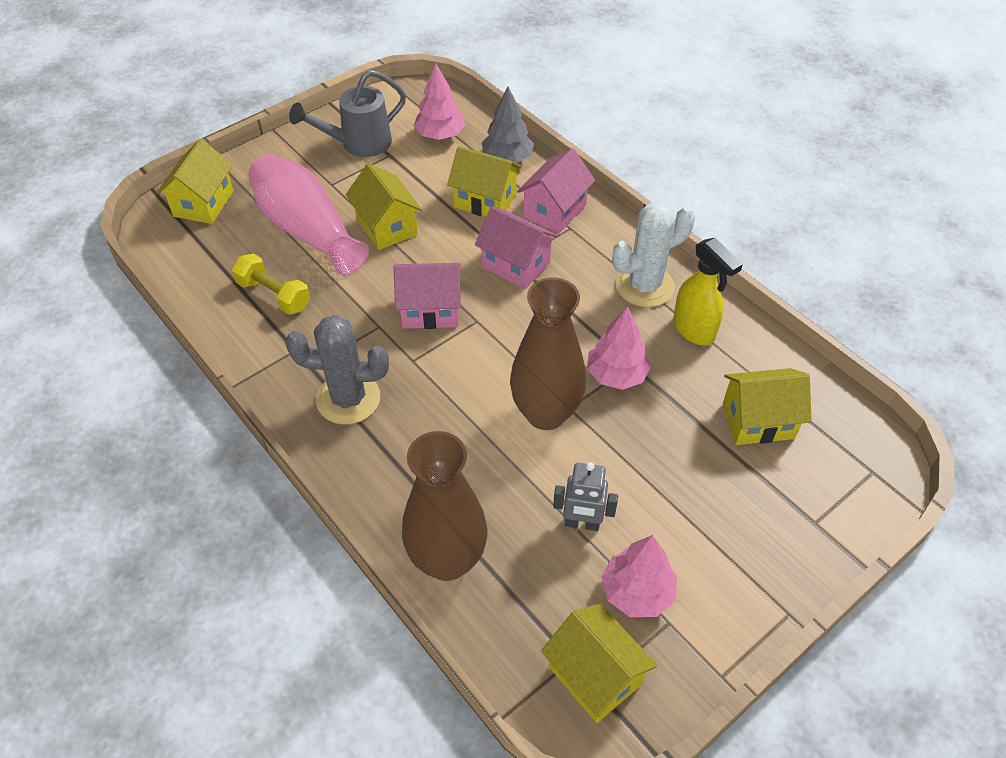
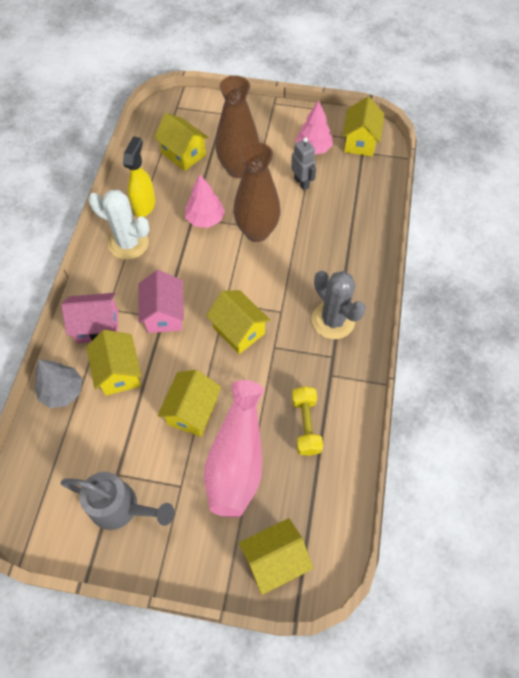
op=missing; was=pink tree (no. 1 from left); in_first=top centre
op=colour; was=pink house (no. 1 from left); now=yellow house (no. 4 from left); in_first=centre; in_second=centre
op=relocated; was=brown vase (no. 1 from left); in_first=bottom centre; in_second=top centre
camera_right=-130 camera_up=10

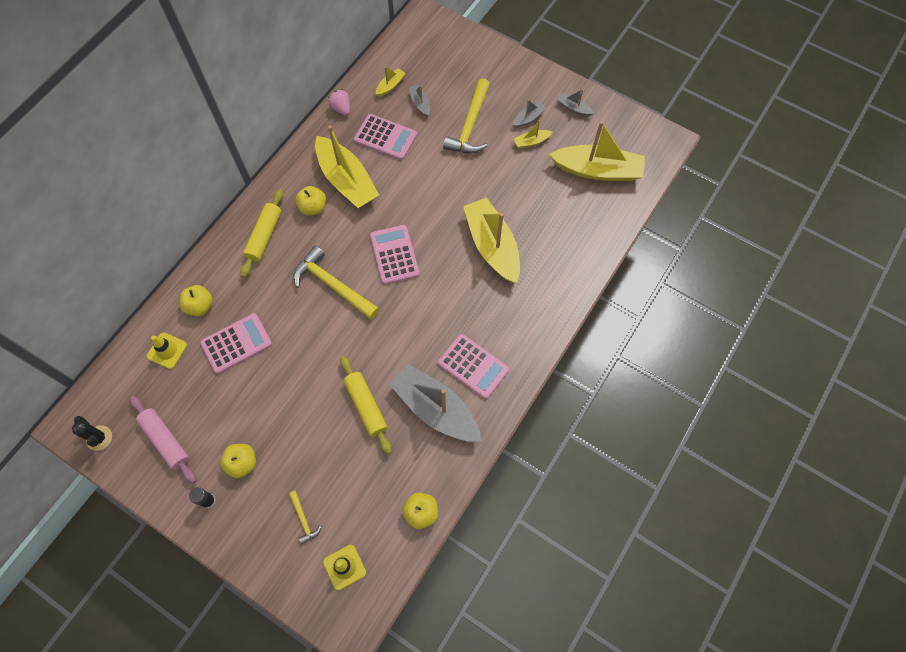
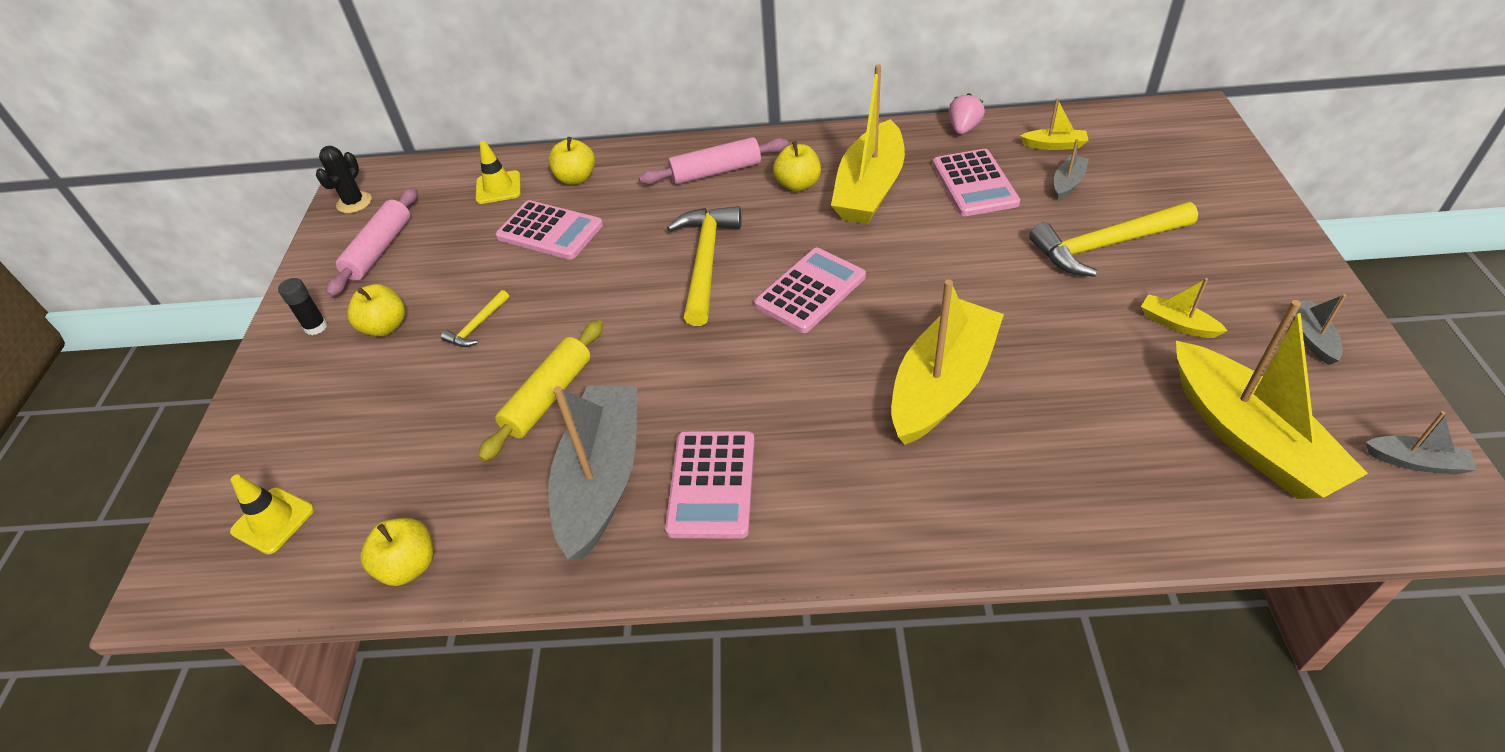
op=relocated; was=grey boat (no. 3 from left in the first image); now=grey boat (no. 4 from left); in_first=top centre; in_second=middle right
op=colour; was=yellow rolling pin (no. 1 from left); now=pink rolling pin (no. 2 from left); in_first=middle left; in_second=top centre
op=relocated; was=yellow hammer (no. 1 from left); in_first=bottom centre; in_second=middle left
camera_right=60 camera_up=-20

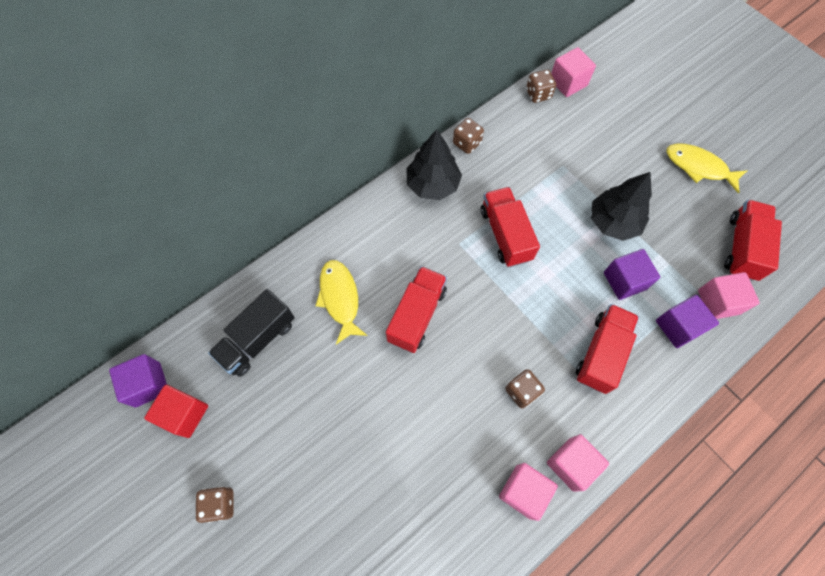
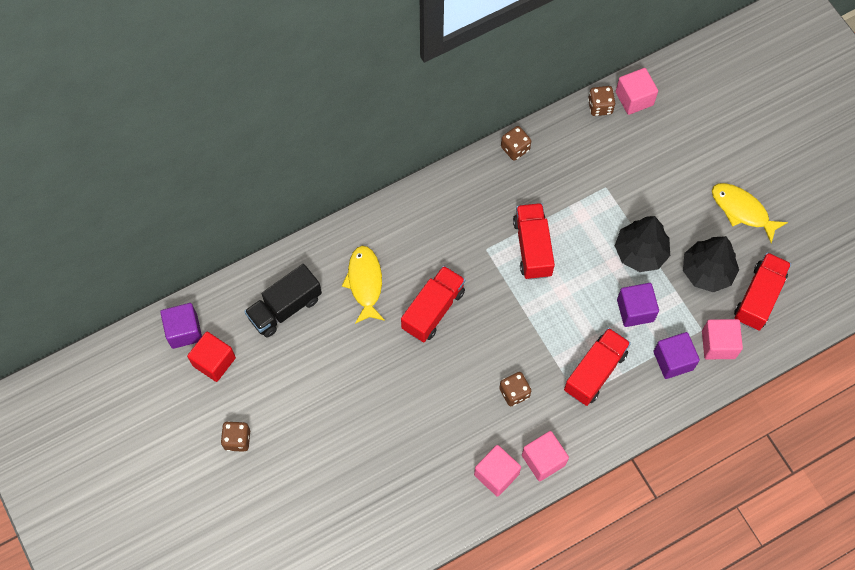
op=relocated; was=black tree (no. 1 from left in the first image); now=black tree (no. 2 from left); in_first=top centre; in_second=middle right
camera_right=10 camera_up=0

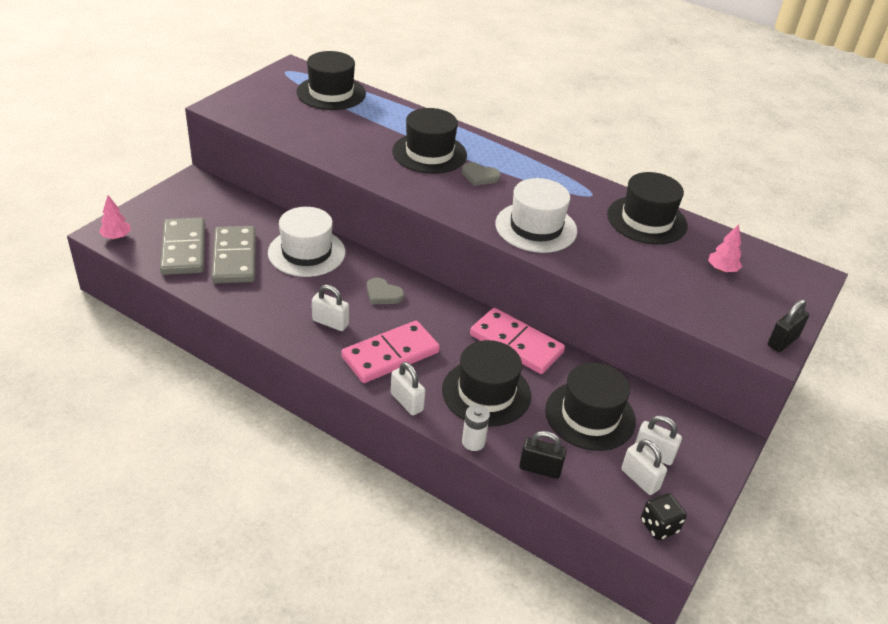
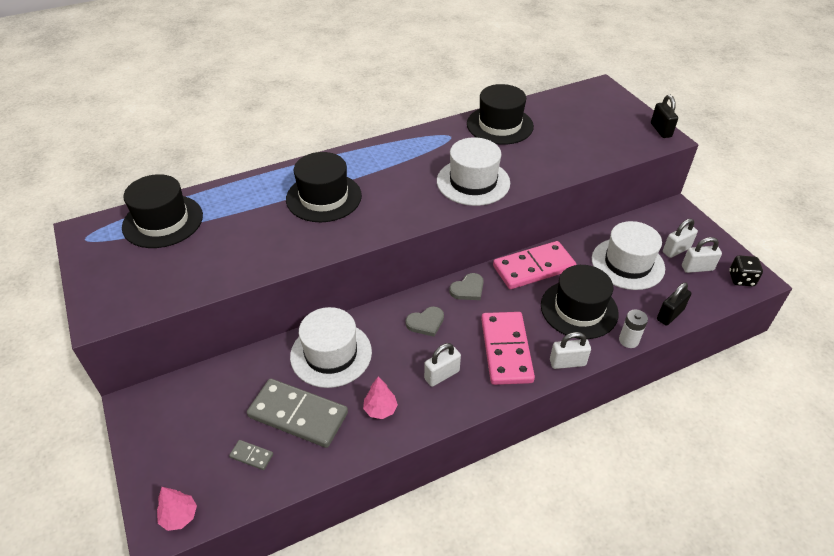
op=relocated; was=grey heart (no. 2 from left); in_first=top centre; in_second=centre
op=size; was=grey domino (no. 1 from left); in_first=middle left; in_second=bottom left; ratio=0.41
op=relocated; was=pink tree (no. 2 from left); in_first=middle right; in_second=bottom centre
op=colour; was=black hat (no. 4 from left); now=white hat (no. 3 from left); in_first=centre; in_second=middle right
camera_right=-55 camera_up=5

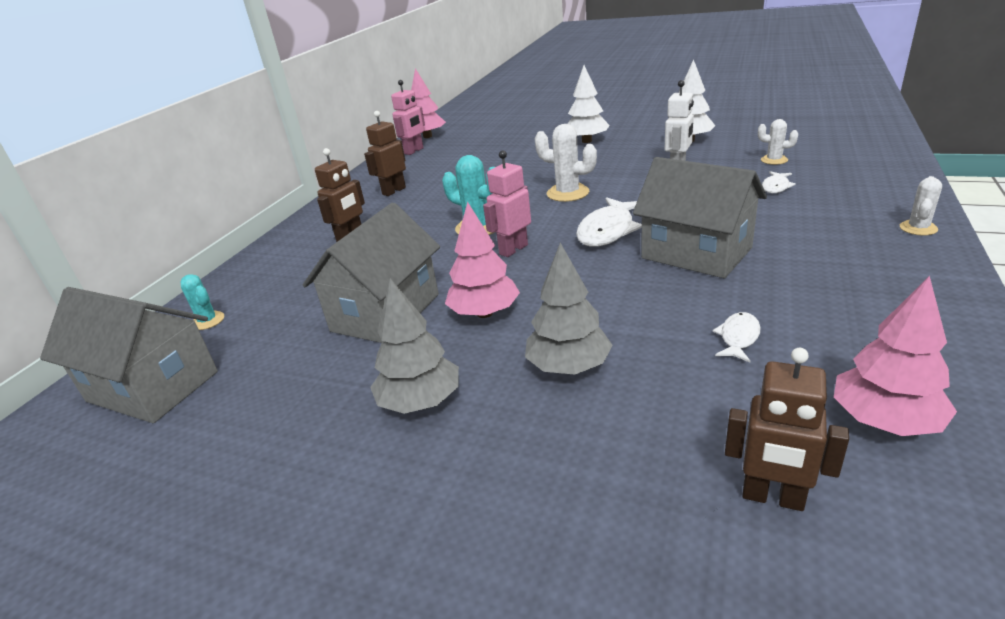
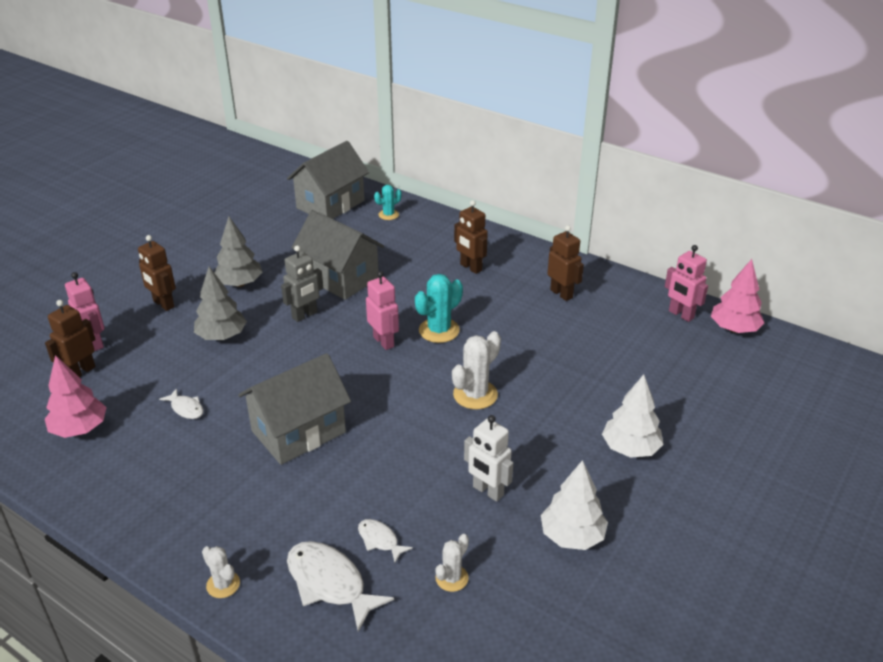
op=relocated; was=white fish (no. 1 from left in the first image); now=white fish (no. 2 from left); in_first=centre; in_second=bottom centre
op=exchanged; was=pink tree (no. 2 from left); now=grey robot; in_first=centre; in_second=centre
op=appeared; now=brown robot (no. 2 from left); in_second=middle left
op=appeared; now=pink robot (no. 1 from left); in_second=middle left
camera_right=100 camera_up=5

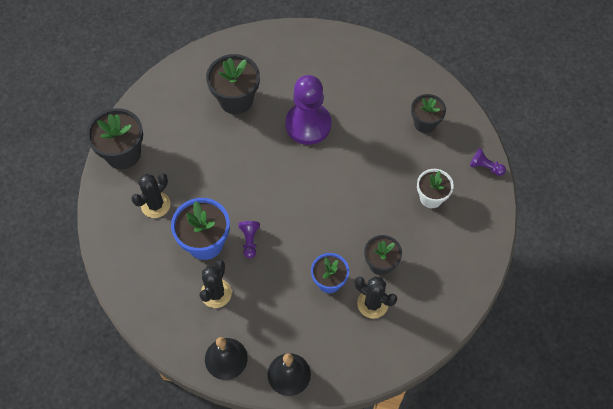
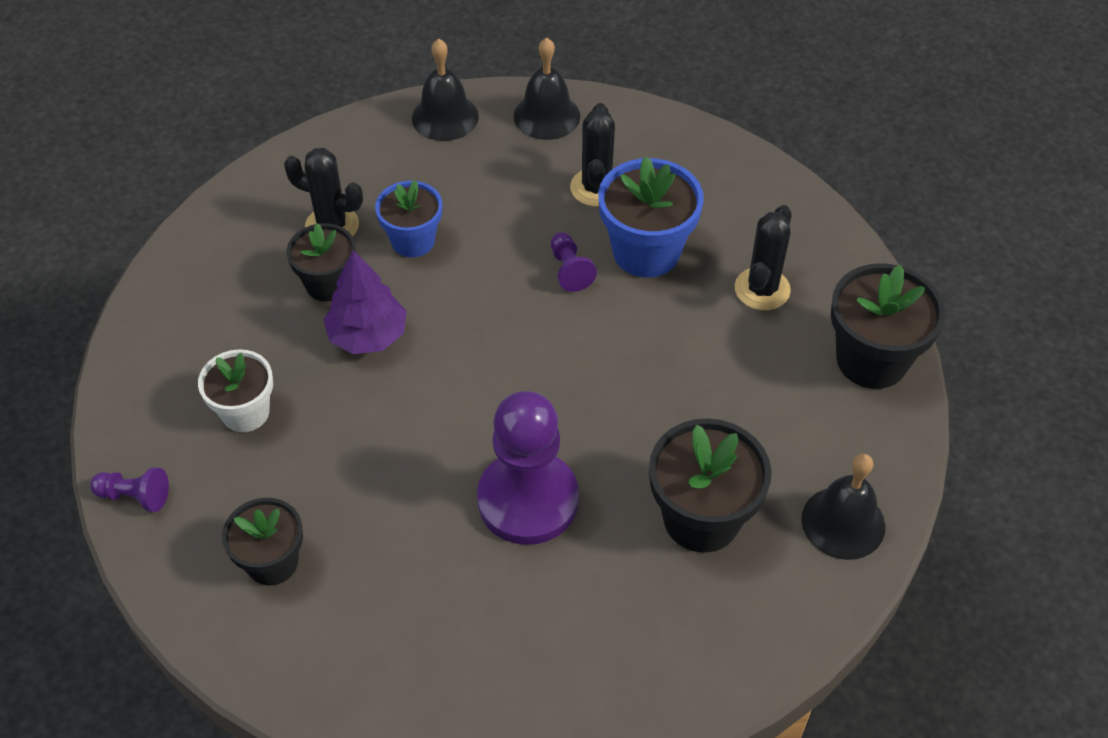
op=appeared; now=purple tree; in_second=middle left
op=appeared; now=black bell (no. 3 from left); in_second=bottom right
camera_right=165 camera_up=-10

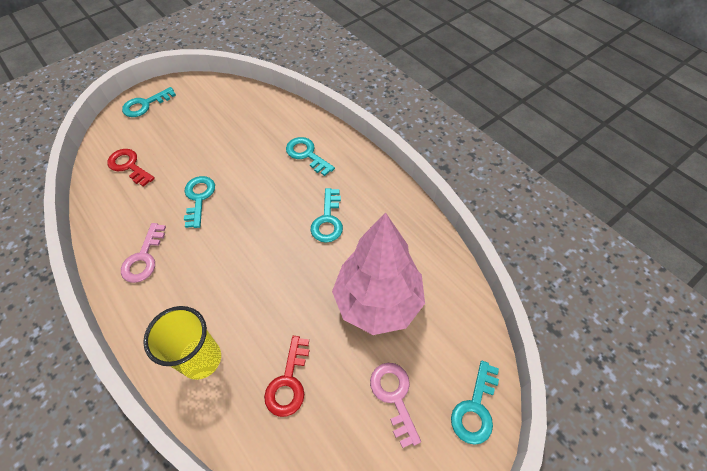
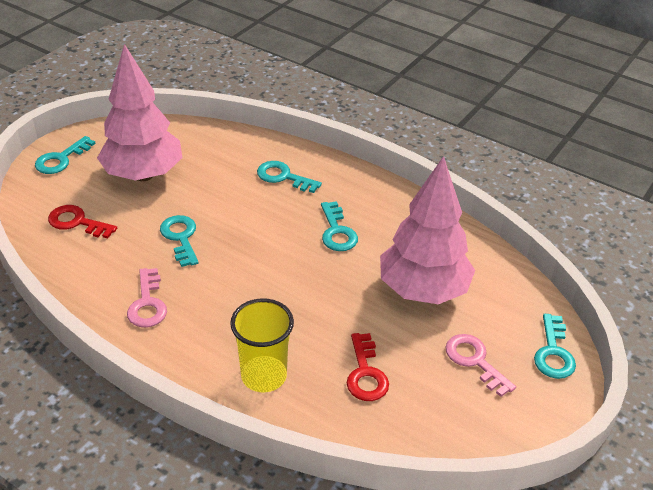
op=appeared; now=pink tree (no. 1 from left); in_second=top left
camera_right=-20 camera_up=-15

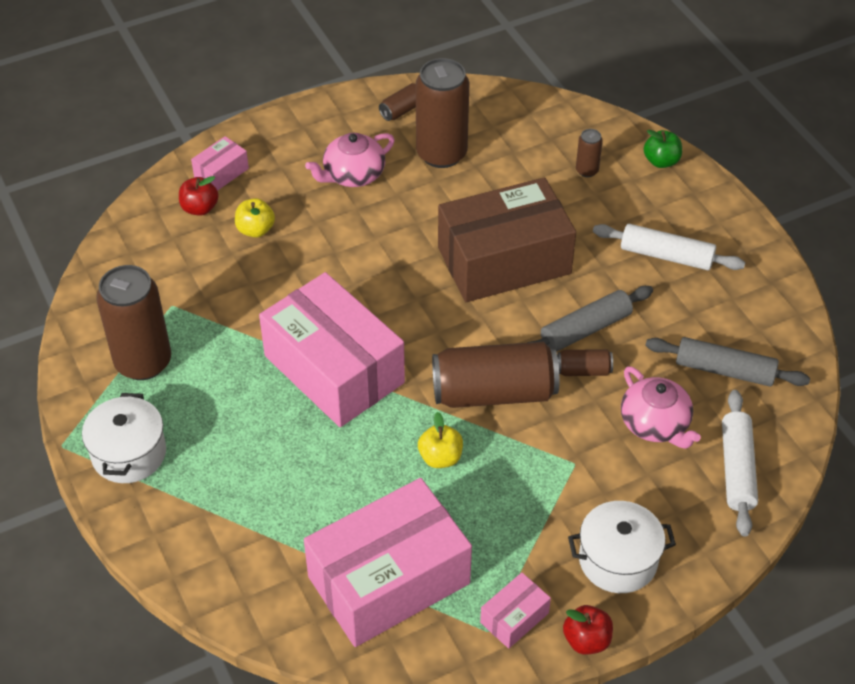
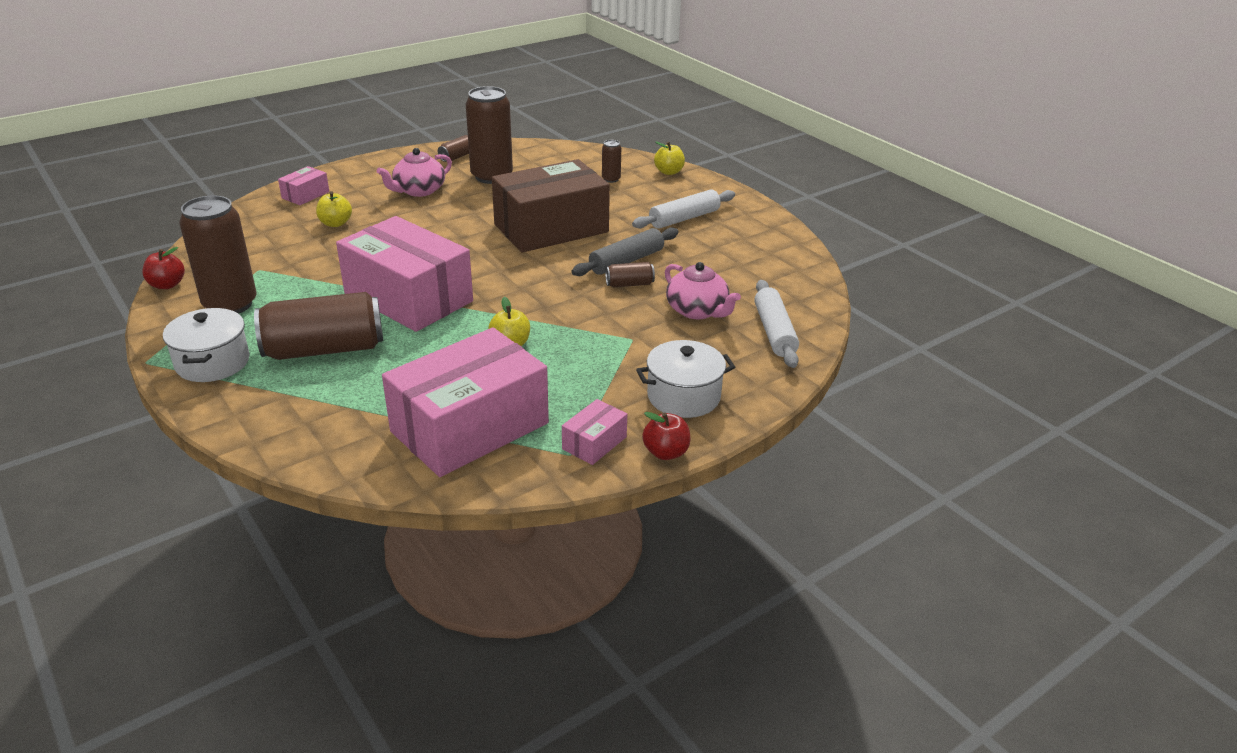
op=colour; was=green apple; now=yellow apple (no. 3 from left); in_first=top right; in_second=top centre
op=relocated; was=red apple (no. 1 from left); in_first=top left; in_second=middle left
op=spun; was=white rolling pin (no. 1 from left); in_first=middle right; in_second=top centre; clockwise=-45
op=missing; was=grey rolling pin (no. 2 from left); in_first=middle right
op=relocated; was=brown can (no. 4 from left in the first image); now=brown can (no. 2 from left); in_first=centre; in_second=middle left
camera_right=-10 camera_up=-15

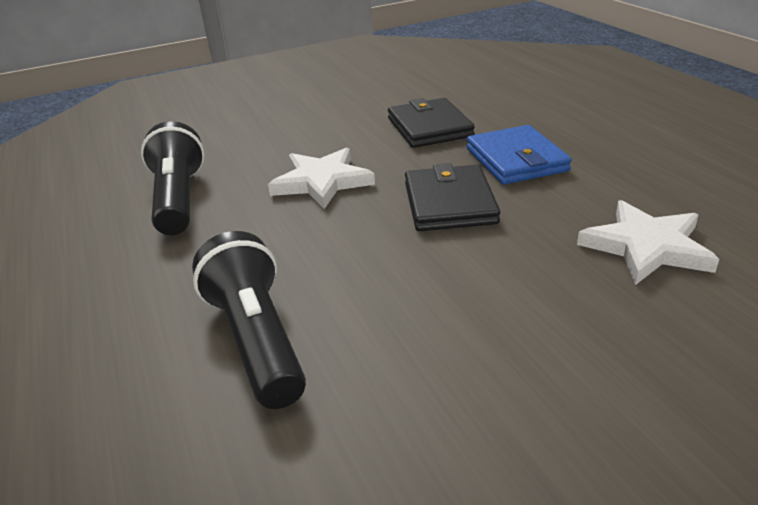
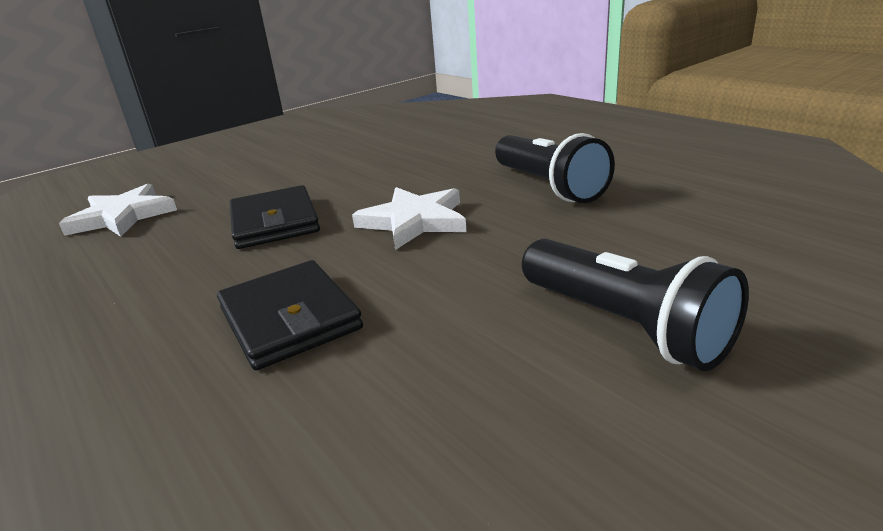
op=missing; was=blue wallet; in_first=top right
op=relocated; was=black flashlight (no. 2 from left); in_first=middle left; in_second=middle right
camera_right=165 camera_up=-5

